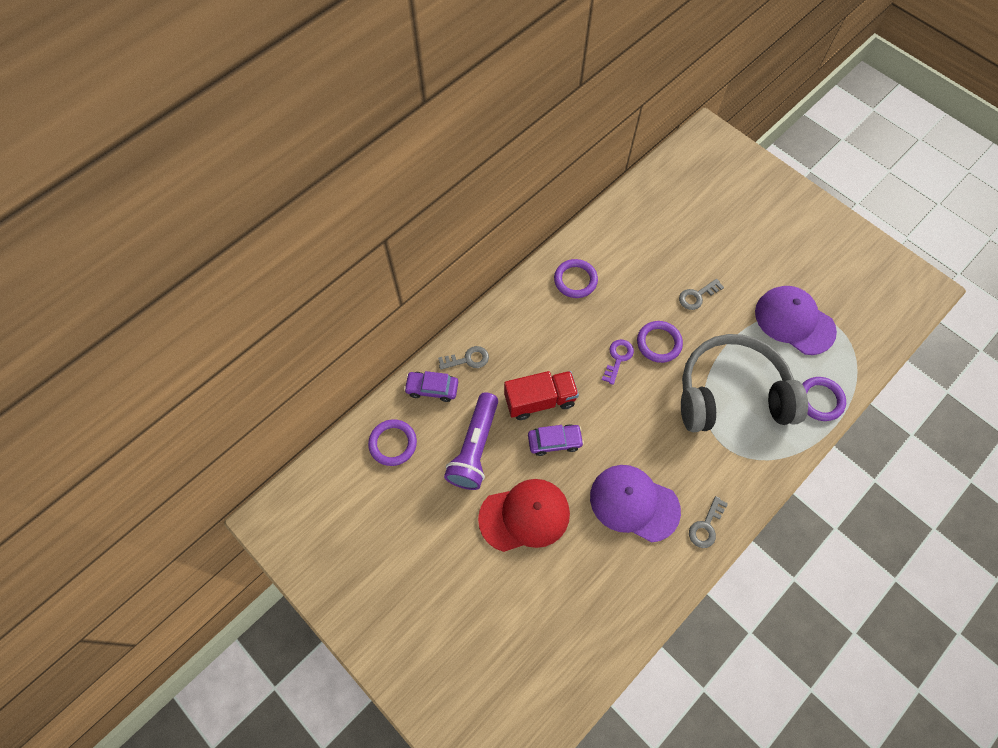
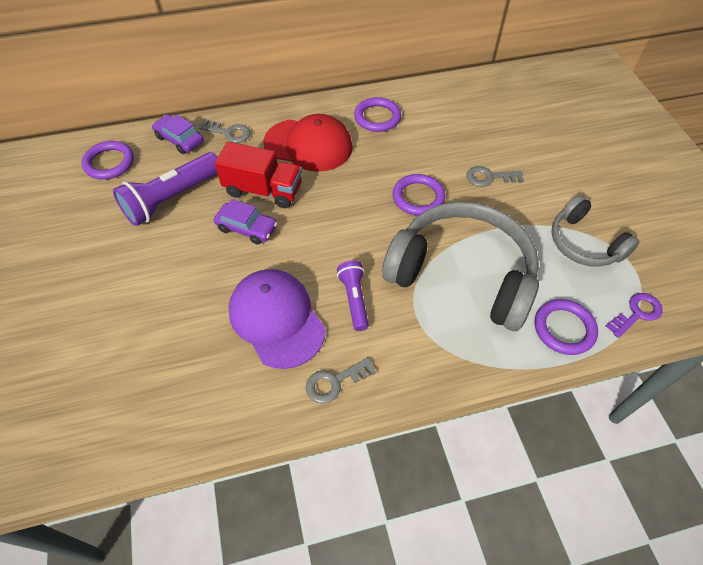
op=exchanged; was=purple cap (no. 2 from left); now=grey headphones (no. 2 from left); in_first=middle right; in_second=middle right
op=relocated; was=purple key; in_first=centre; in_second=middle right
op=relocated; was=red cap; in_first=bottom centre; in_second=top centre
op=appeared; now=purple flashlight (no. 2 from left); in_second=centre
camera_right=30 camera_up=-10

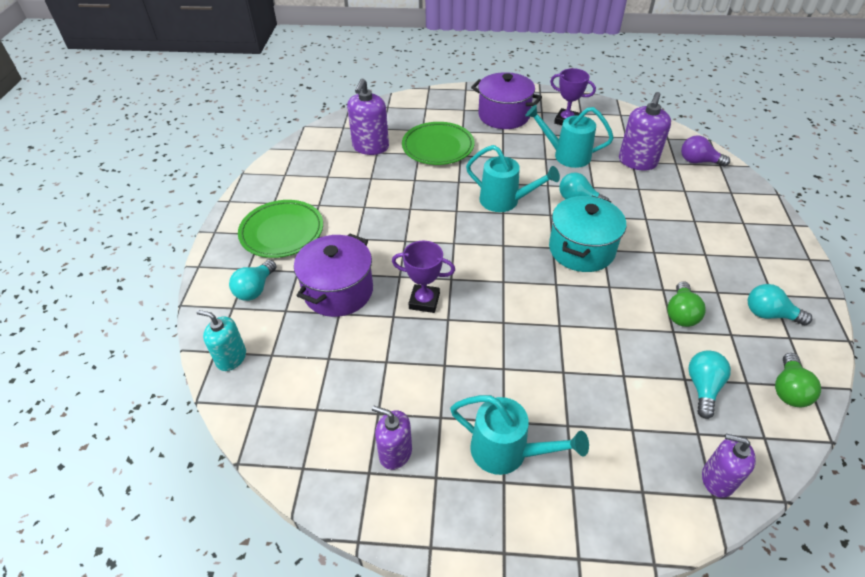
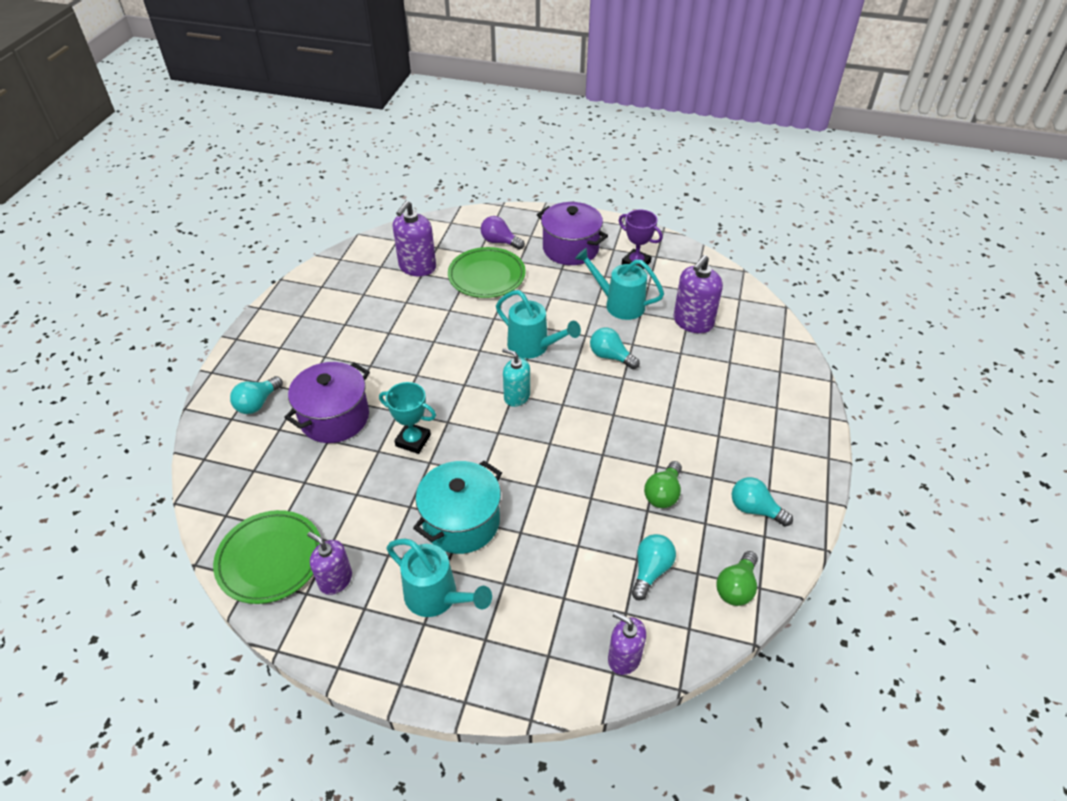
op=relocated; was=purple light bulb; in_first=top right; in_second=top centre
op=relocated; was=turquoise pot; in_first=middle right; in_second=centre
op=relocated; was=green plate (no. 1 from left); in_first=middle left; in_second=bottom left
op=colour; was=purple trophy (no. 1 from left); now=turquoise trophy; in_first=centre; in_second=centre
op=relocated; was=turquoise soap dispenser; in_first=middle left; in_second=centre
camera_right=10 camera_up=0

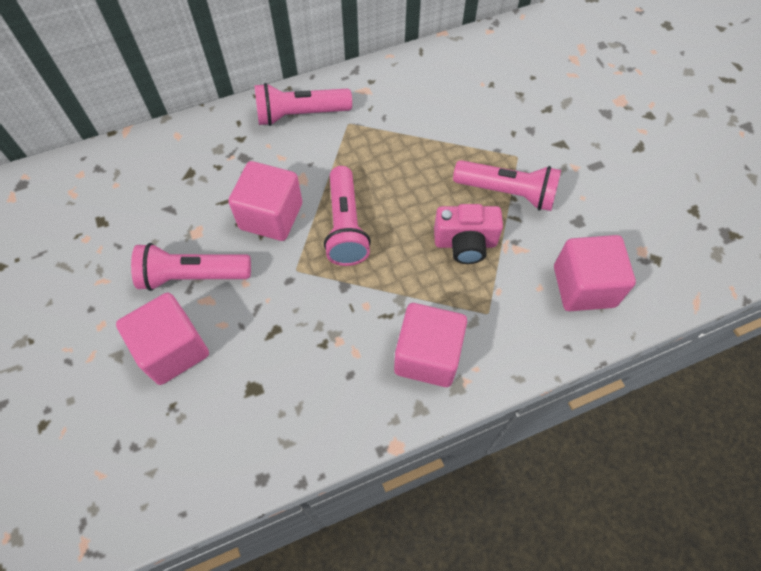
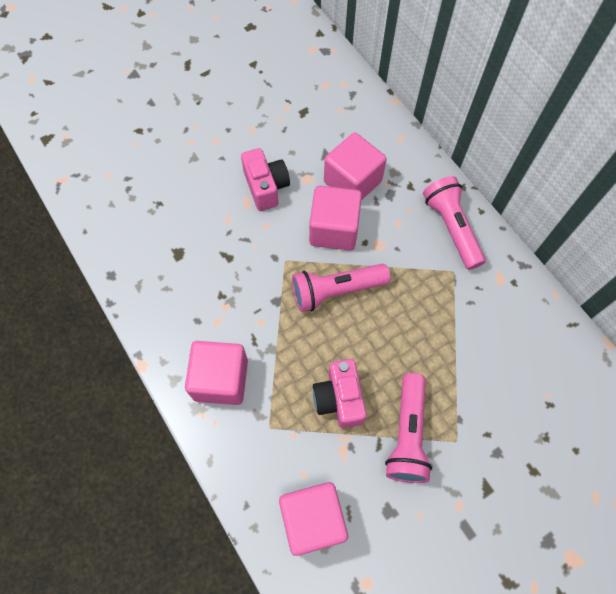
op=exchanged; was=pink flashlight (no. 1 from left); now=pink camera (no. 1 from left); in_first=middle left; in_second=top centre
op=relocated; was=pink cube (no. 1 from left in the first image); now=pink cube (no. 4 from left); in_first=middle left; in_second=top centre
camera_right=80 camera_up=5

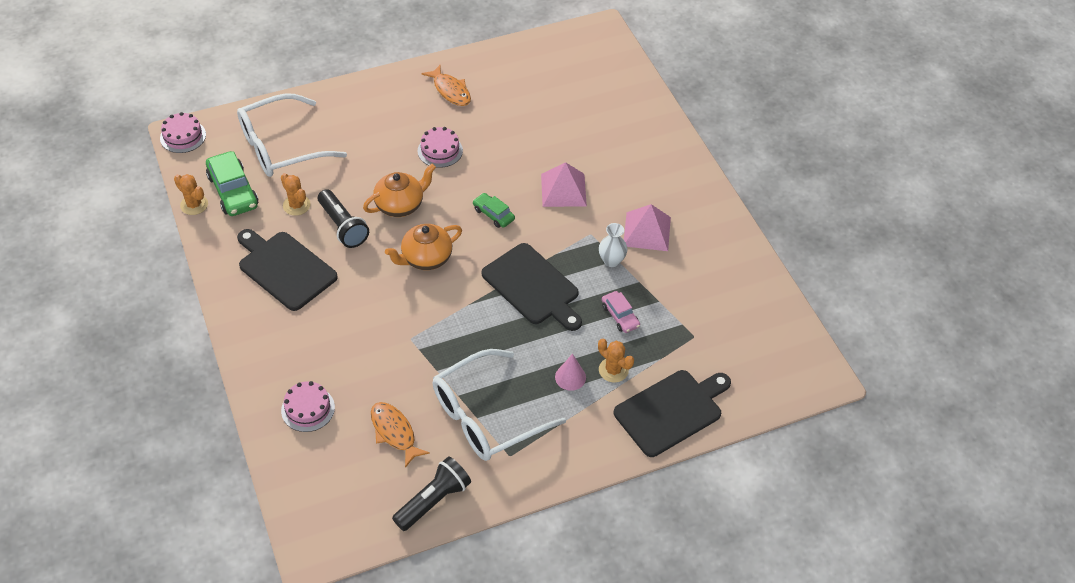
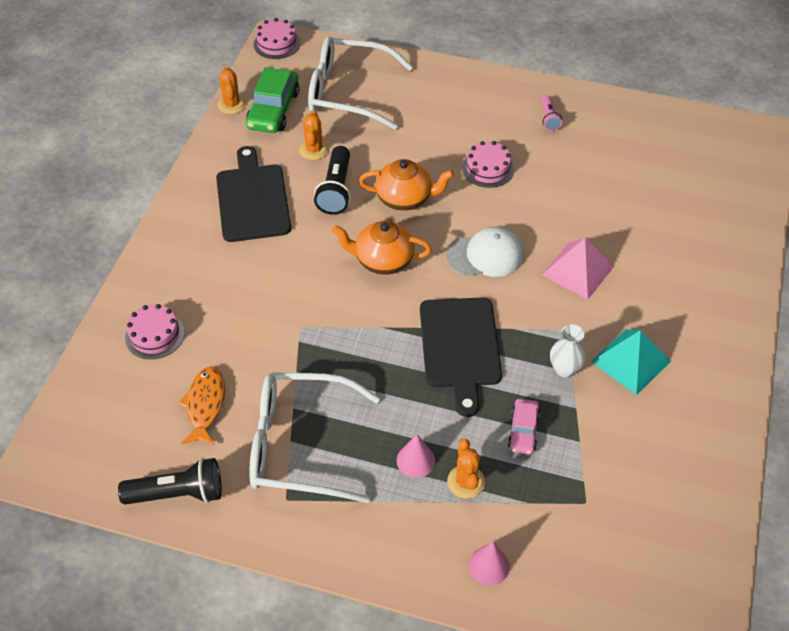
op=exchanged; was=orange fish (no. 2 from left); now=pink flashlight; in_first=top centre; in_second=top right
op=exchanged; was=green car (no. 2 from left); now=white cap; in_first=centre; in_second=centre
op=colour; was=pink pyramid (no. 2 from left); now=turquoise pyramid; in_first=centre; in_second=middle right
op=exchanged; was=black cutting board (no. 3 from left); now=pink cone (no. 2 from left); in_first=bottom centre; in_second=bottom centre
camera_right=40 camera_up=0

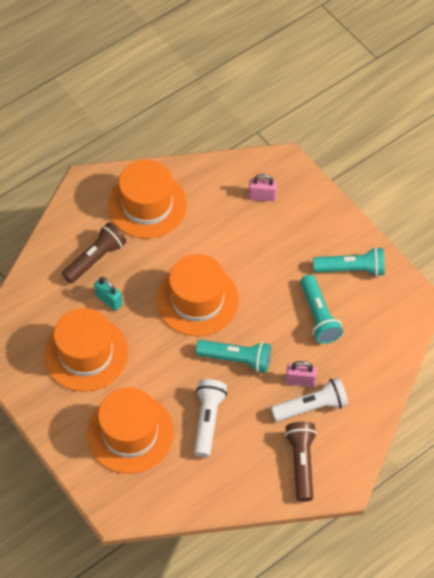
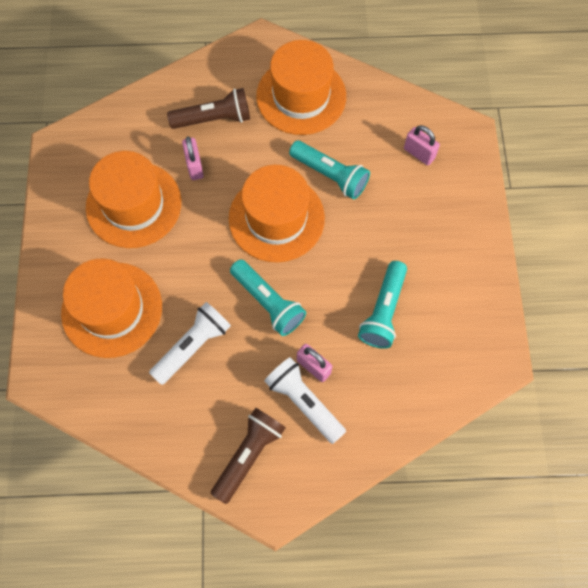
op=relocated; was=turquoise flashlight (no. 3 from left in the first image); now=turquoise flashlight (no. 2 from left); in_first=middle right; in_second=top centre
op=colour; was=turquoise padlock; now=pink padlock (no. 1 from left); in_first=middle left; in_second=top left
op=spun; was=white flashlight (no. 2 from left); in_first=bottom right; in_second=bottom centre; clockwise=-150
camera_right=35 camera_up=10

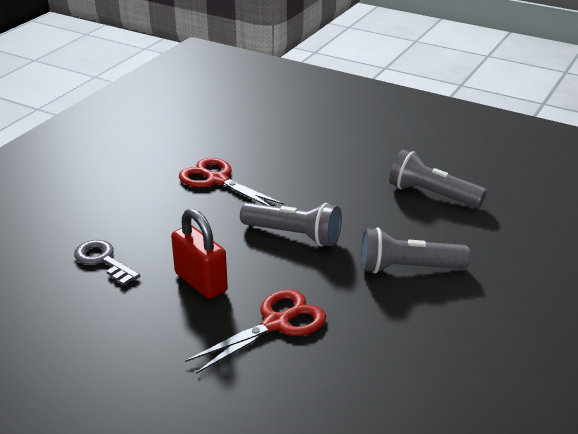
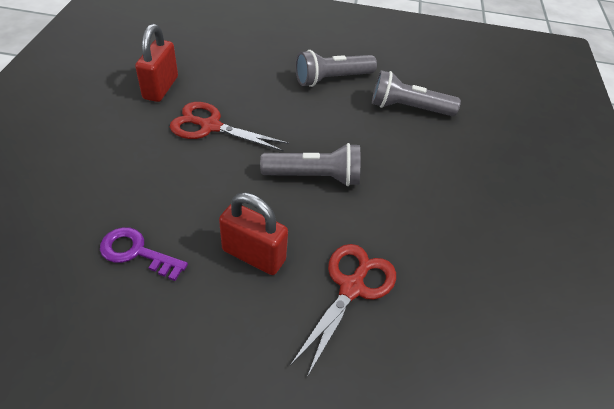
op=relocated; was=grey flashlight (no. 2 from left); in_first=middle right; in_second=top centre
op=colour; was=grey key; now=purple key; in_first=middle left; in_second=middle left
op=appeared; now=red padlock (no. 1 from left); in_second=top left
camera_right=-25 camera_up=15

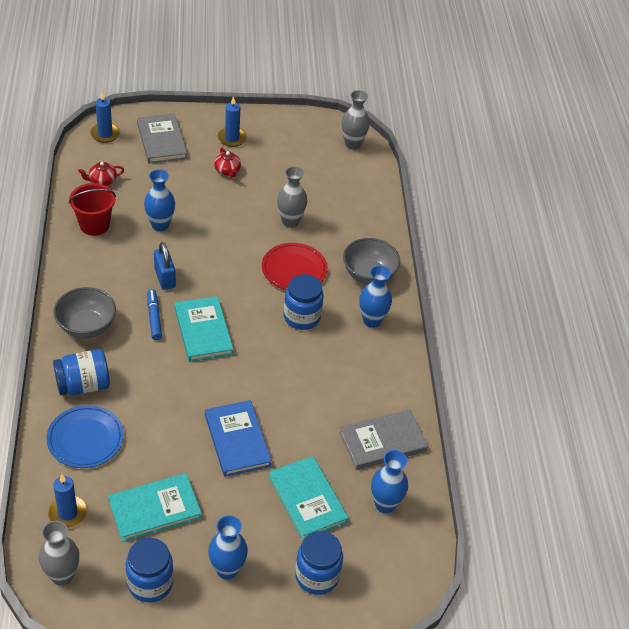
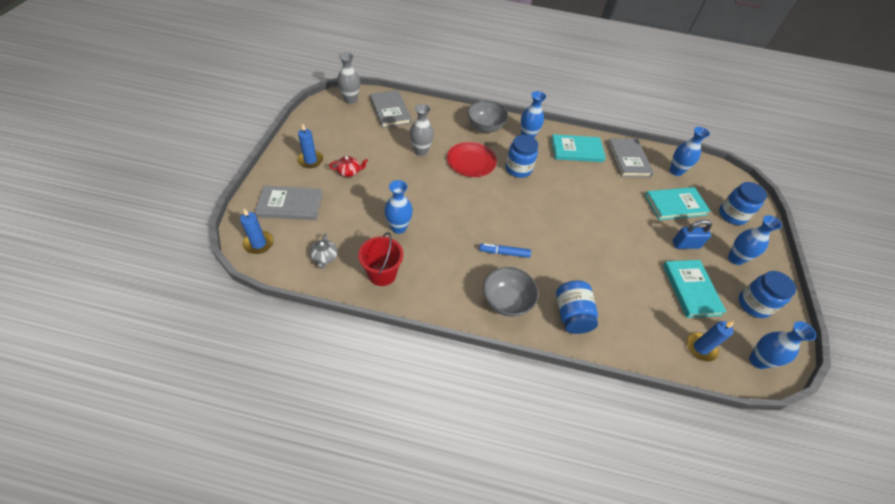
op=colour; was=red teapot (no. 1 from left); now=grey teapot; in_first=top left; in_second=centre
op=relocated; was=blue padlock; in_first=middle left; in_second=middle right
op=relocated; was=turquoise book (no. 2 from left in the first image); now=turquoise book (no. 1 from left); in_first=middle left; in_second=top centre
op=missing; was=blue book; in_first=bottom centre
op=missing; was=blue plate; in_first=bottom left
op=colour; was=grey vase (no. 1 from left); now=blue vase (no. 5 from left); in_first=bottom left; in_second=bottom right
op=appeared; now=grey book (no. 2 from left); in_second=top centre
camera_right=-75 camera_up=5

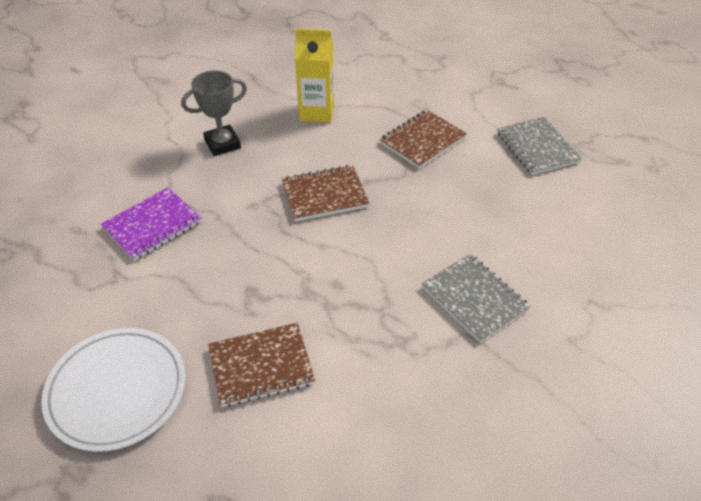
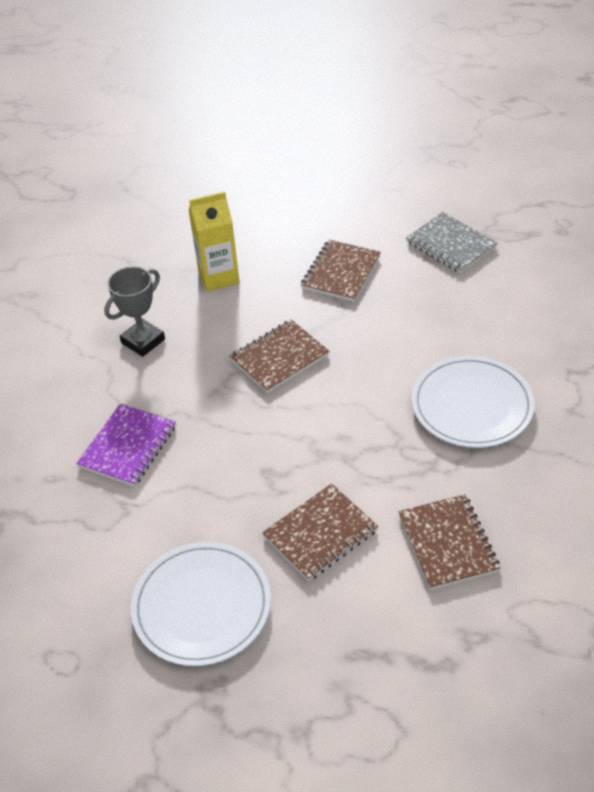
op=exchanged; was=grey notebook (no. 1 from left); now=white plate (no. 2 from left); in_first=middle right; in_second=middle right
op=appeared; now=brown notebook (no. 4 from left); in_second=bottom right
camera_right=-20 camera_up=0

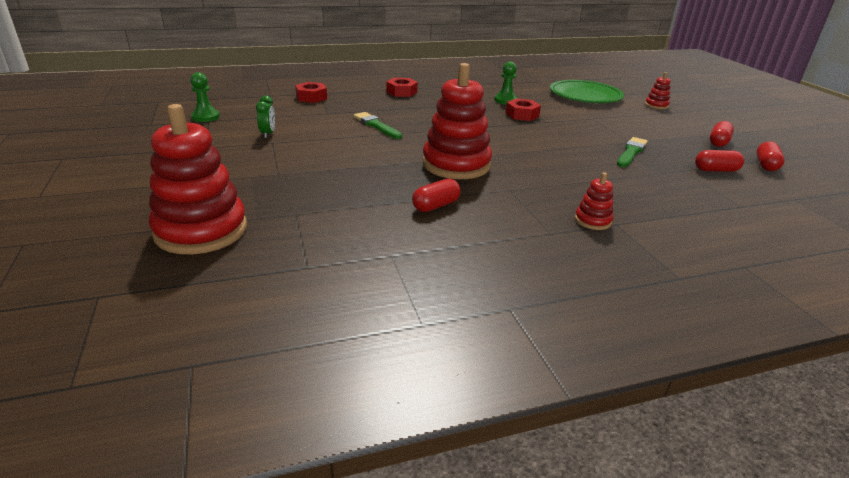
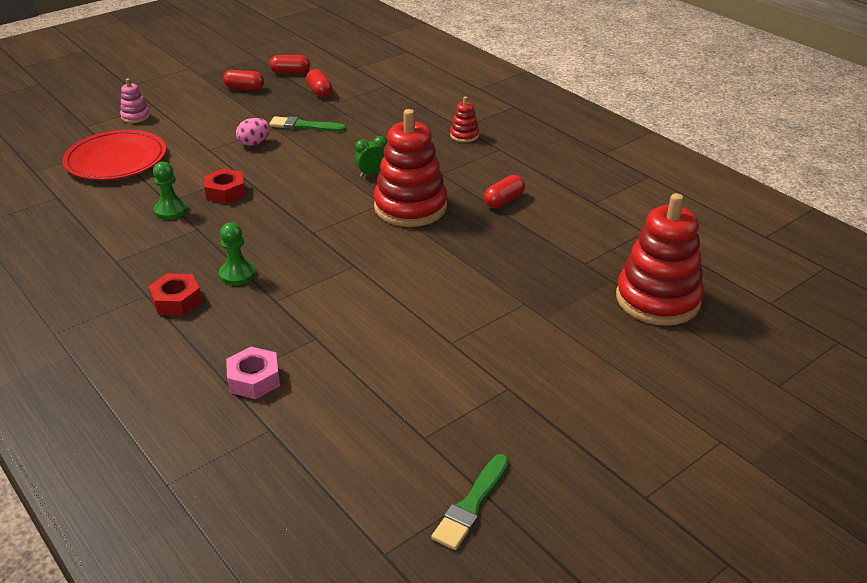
op=relocated; was=green pawn (no. 1 from left in the first image); now=green pawn (no. 2 from left); in_first=top left; in_second=middle left
op=colour; was=red stacking toy (no. 4 from left); now=pink stacking toy; in_first=top right; in_second=top left
op=colour; was=green plate; now=red plate; in_first=top right; in_second=top left
op=colour; was=red nut (no. 1 from left); now=pink nut; in_first=top centre; in_second=middle left
op=relocated; was=green clock; in_first=top left; in_second=top centre
op=relocated; was=green brush (no. 1 from left in the first image); now=green brush (no. 2 from left); in_first=top centre; in_second=bottom centre
op=spun; was=red capsule (no. 1 from left in the first image); in_first=centre; in_second=top centre; clockwise=-75
op=appeared; now=pink egg; in_second=top left
camera_right=-110 camera_up=5

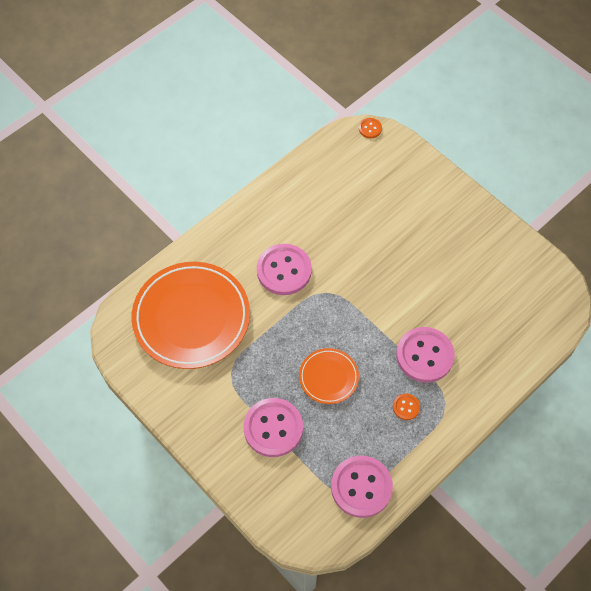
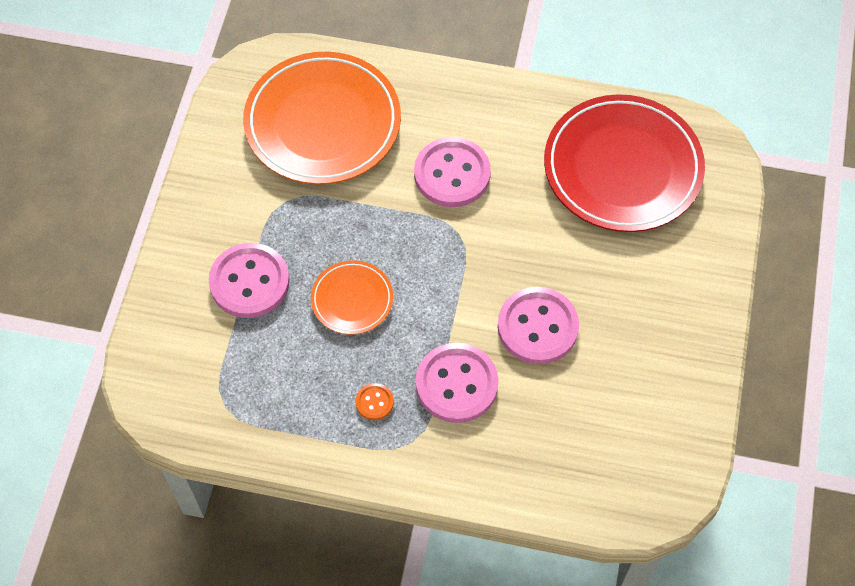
op=missing; was=orange button (no. 1 from left); in_first=top centre
op=relocated; was=pink button (no. 3 from left in the first image); now=pink button (no. 4 from left); in_first=bottom centre; in_second=centre
op=appeared; now=red plate; in_second=top right
camera_right=55 camera_up=0

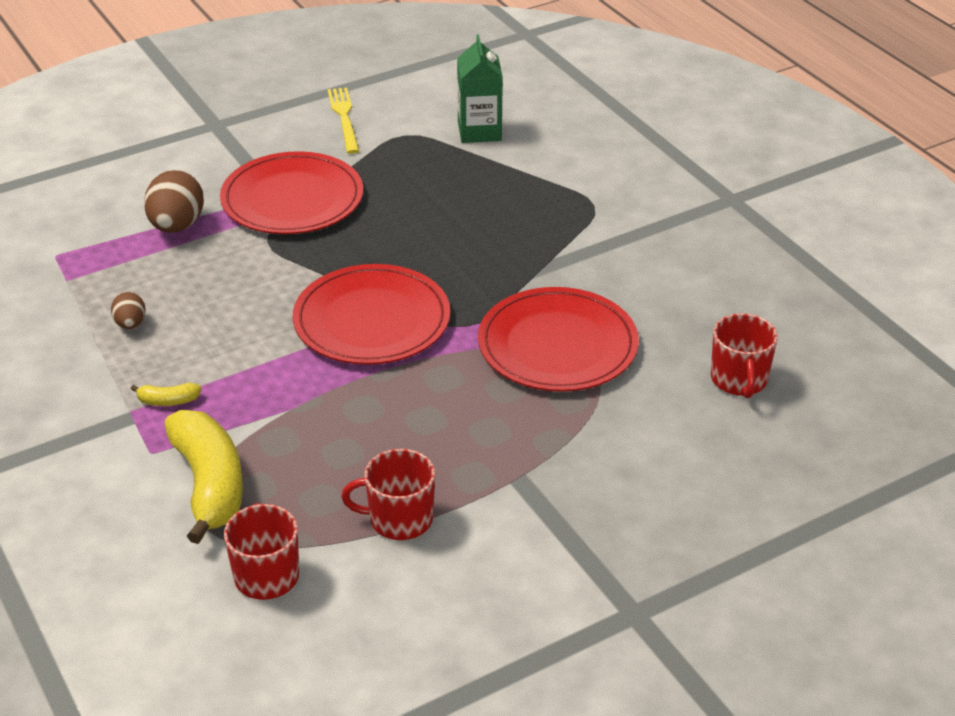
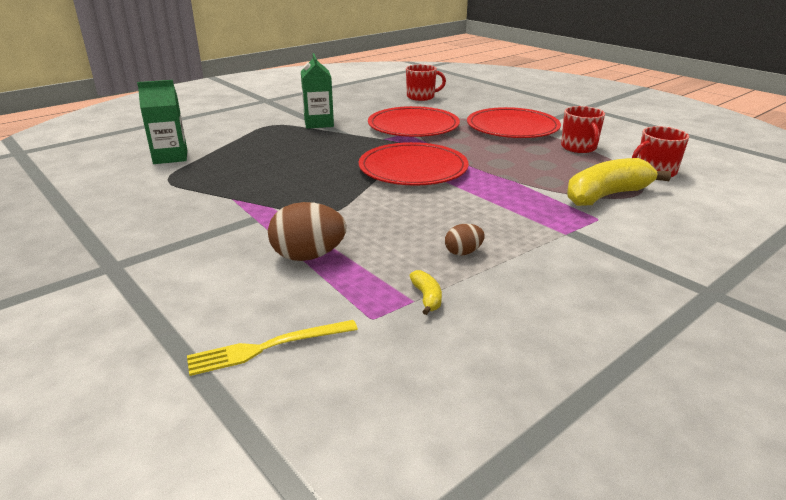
op=relocated; was=yellow fork; in_first=top centre; in_second=bottom centre
op=relocated; was=red plate (no. 1 from left in the first image); now=red plate (no. 3 from left); in_first=top left; in_second=top centre
op=relocated; was=yellow banana (no. 1 from left); in_first=middle left; in_second=centre
op=appeared; now=green carton (no. 2 from left); in_second=top centre
camera_right=-100 camera_up=-10

